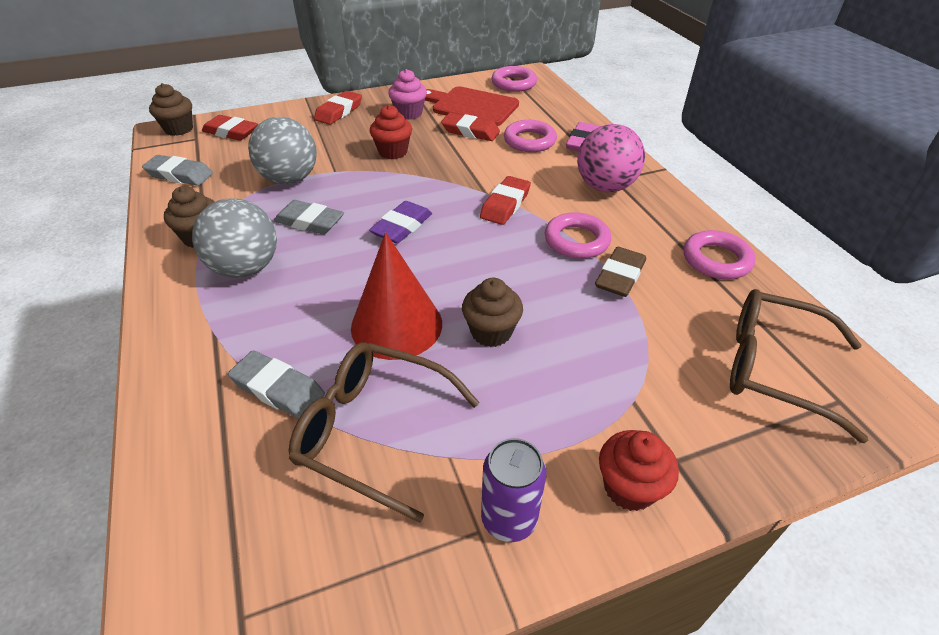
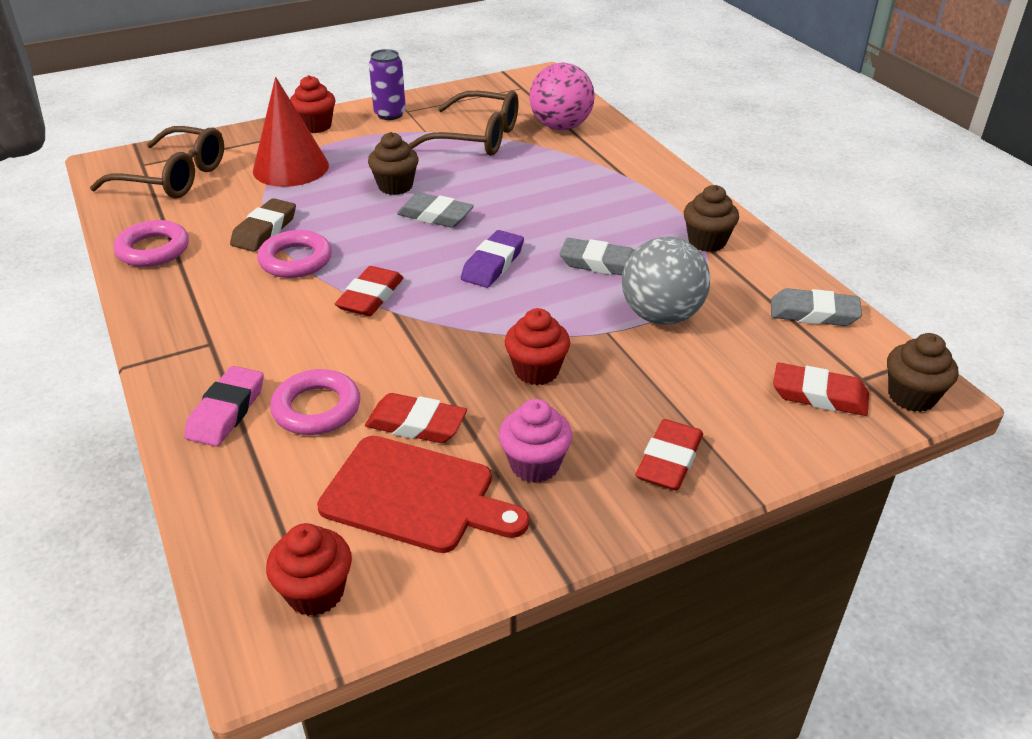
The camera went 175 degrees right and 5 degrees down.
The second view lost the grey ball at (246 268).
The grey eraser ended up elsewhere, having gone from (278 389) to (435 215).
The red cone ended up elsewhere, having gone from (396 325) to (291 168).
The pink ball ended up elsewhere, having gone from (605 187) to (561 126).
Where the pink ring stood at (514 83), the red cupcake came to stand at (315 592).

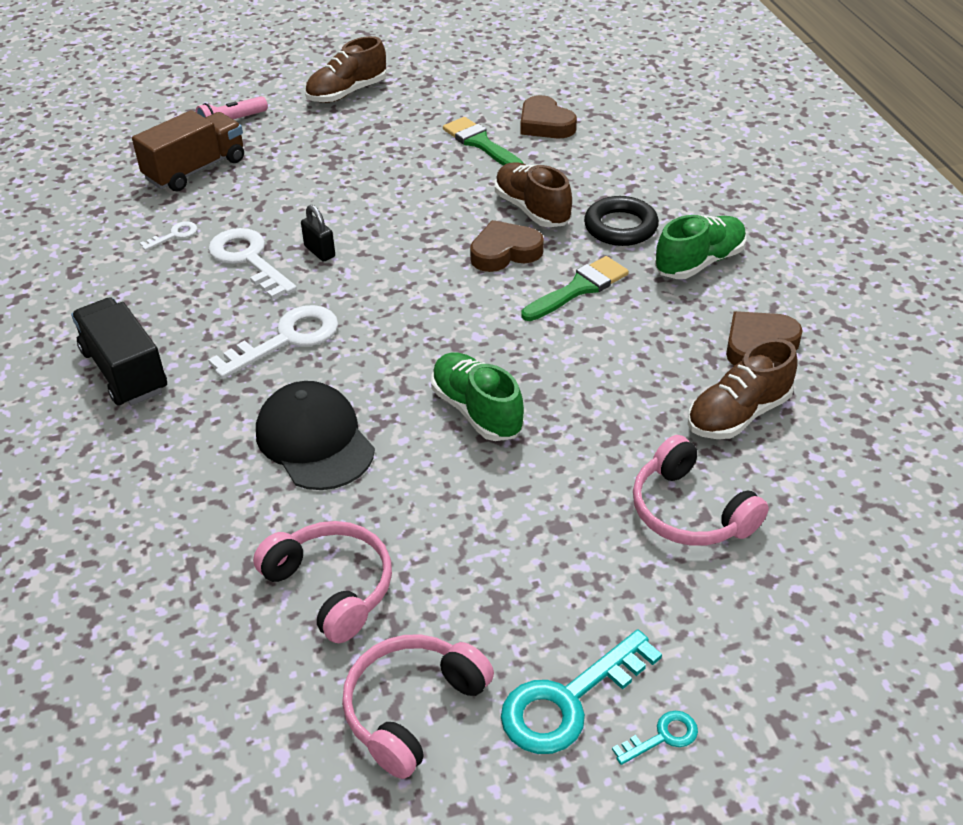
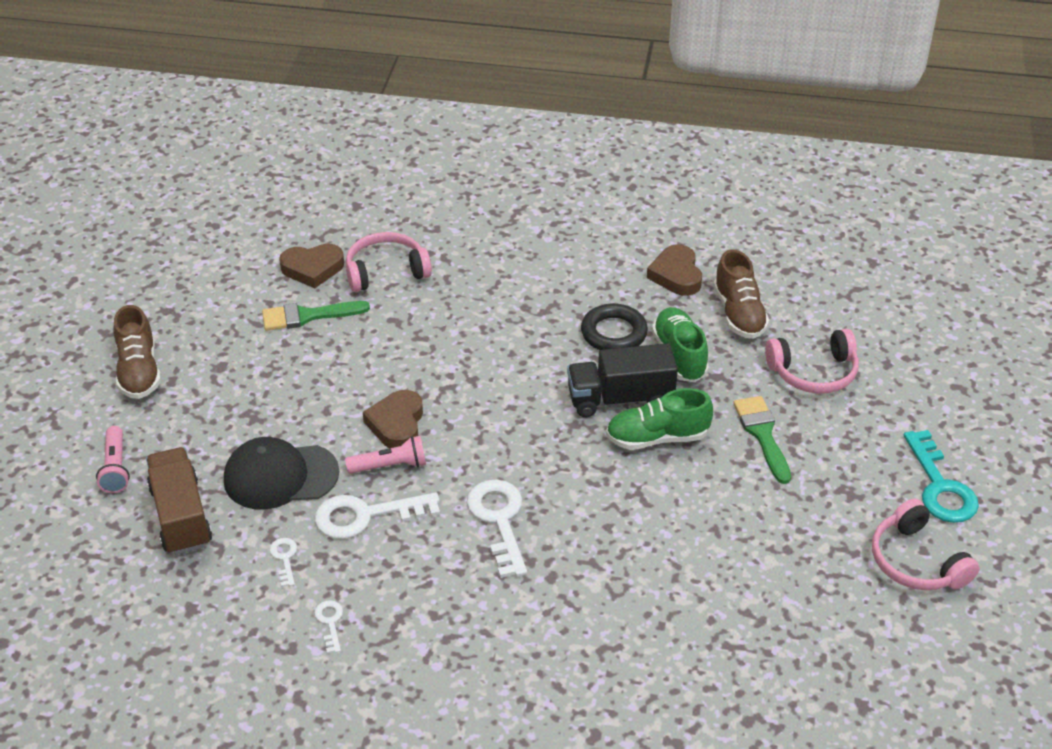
The camera went 65 degrees left and 0 degrees up.
The second view lost the brown shoe at (532 210).
The second view lost the turquoise key at (662 737).
The second view gained the white key at (330 622).
The black truck ended up elsewhere, having gone from (125 371) to (620 399).
The pink headphones ended up elsewhere, having gone from (331 587) to (386 271).
The black cap ended up elsewhere, having gone from (315 440) to (280 476).
The brown heart ended up elsewhere, having gone from (505 252) to (397 424).
The green brush ended up elsewhere, having gone from (579 288) to (762 434).
The black ring ended up elsewhere, having gone from (620 227) to (614 333).
The green shoe ended up elsewhere, having gone from (699 262) to (679 356).
Where the black padlock stood at (319 252), the pink flashlight came to stand at (390 466).

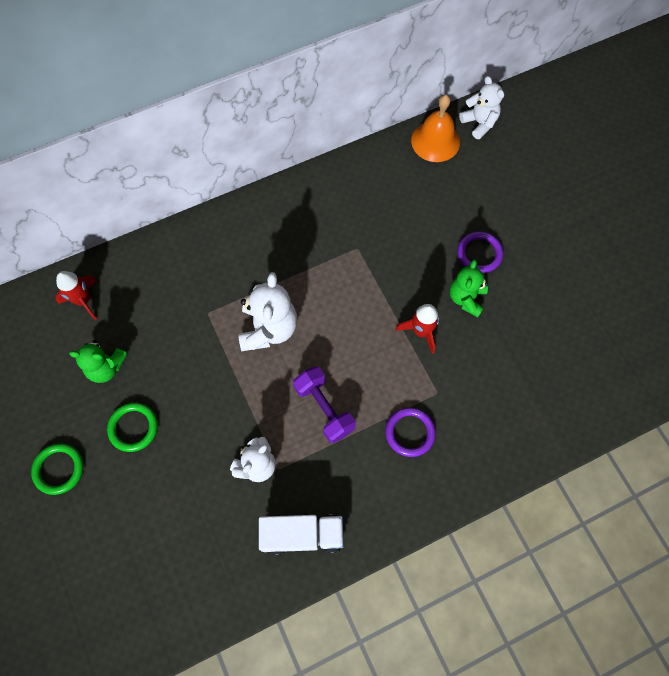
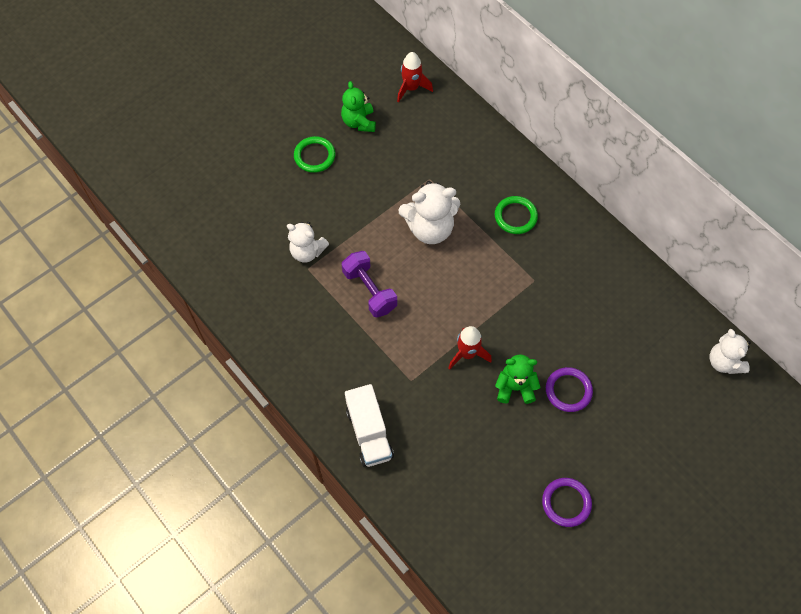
The camera went 75 degrees right and 5 degrees down.
The second view lost the orange bell at (435 141).
The green ring ended up elsewhere, having gone from (59 469) to (515 216).
The white truck ended up elsewhere, having gone from (302 535) to (369 433).
The purple ring ended up elsewhere, having gone from (410 432) to (566 503).
The purple dumbbell at (324 408) ended up facing another way, 75 degrees counterclockwise from before.
The white teddy bear at (479 123) ended up facing another way, 120 degrees clockwise from before.

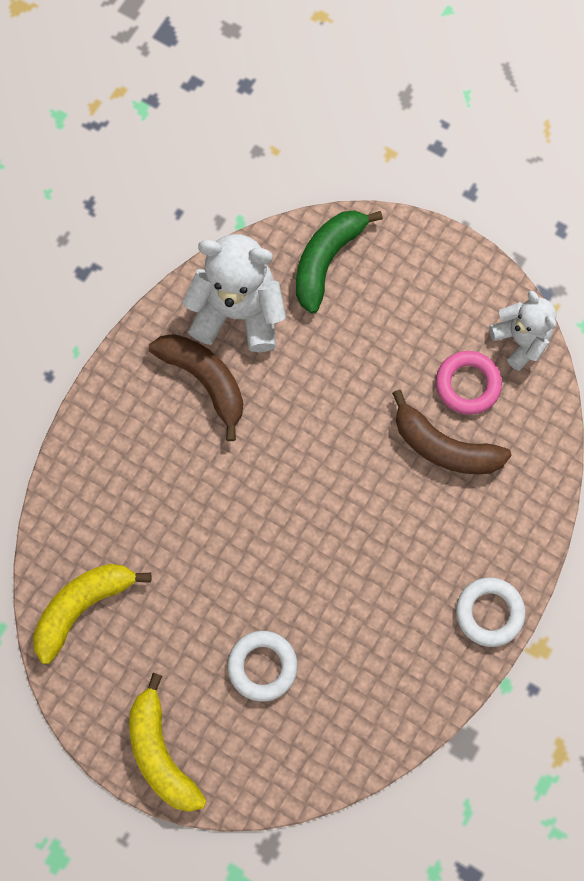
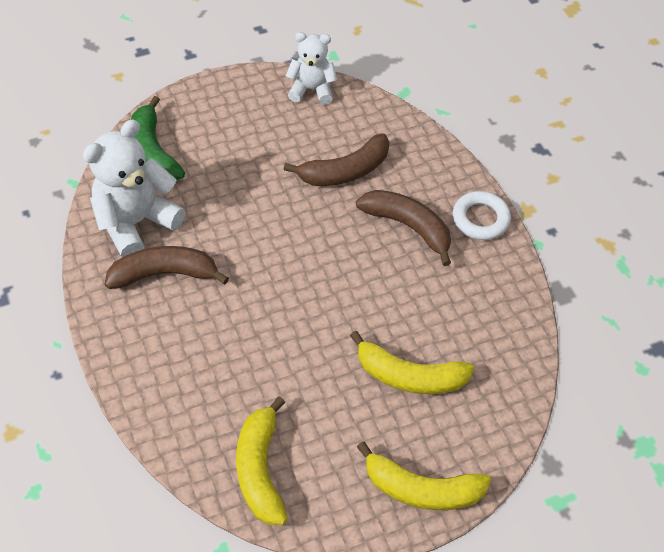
The camera went 55 degrees left and 20 degrees down.
The second view lost the pink ring at (467 384).
The second view gained the brown banana at (408 227).
Where the white ring stood at (262 666), the yellow banana came to stand at (409 376).

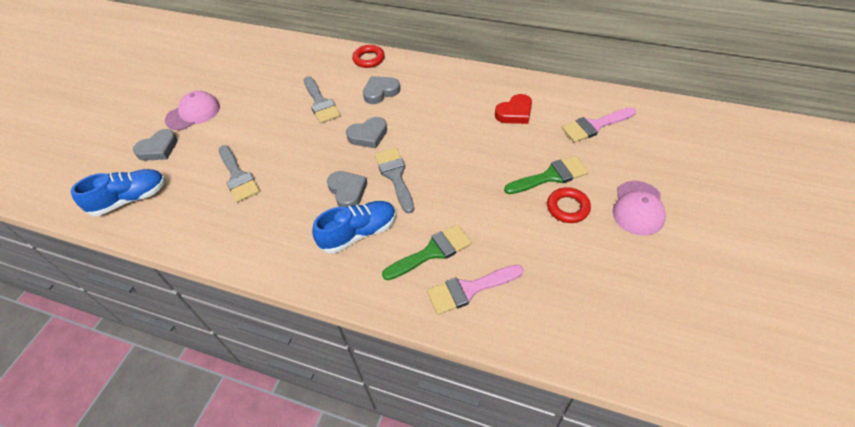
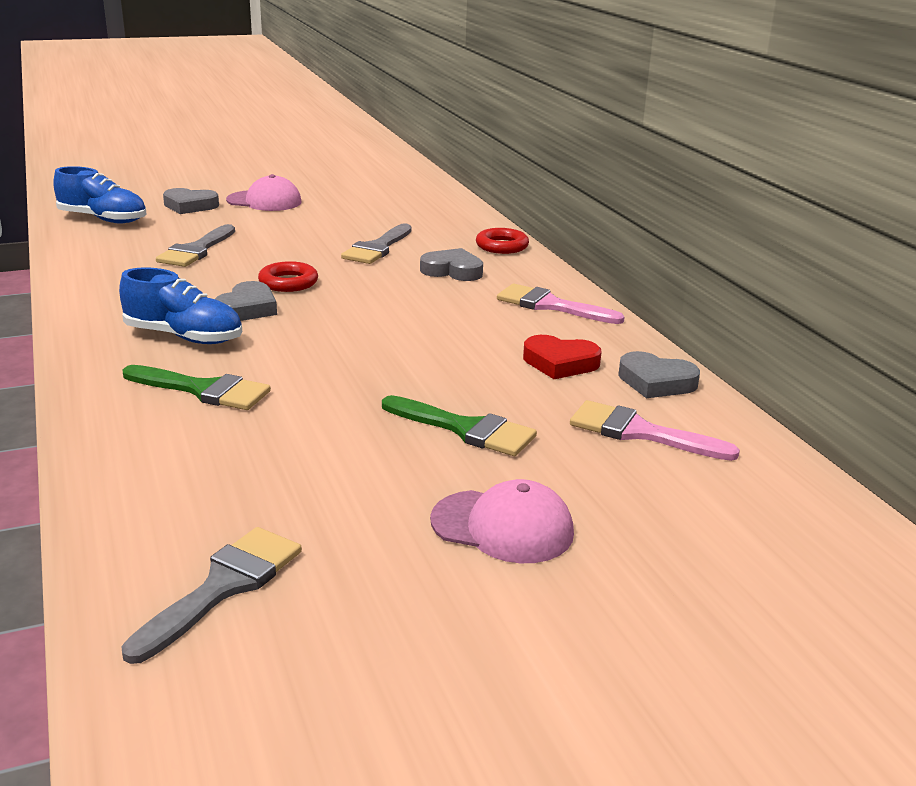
The camera went 45 degrees right and 25 degrees down.
The grey heart ended up elsewhere, having gone from (368 135) to (656 382).
The grey brush ended up elsewhere, having gone from (395 176) to (223 587).
The pink brush ended up elsewhere, having gone from (469 289) to (551 305).
The red ring ended up elsewhere, having gone from (567 208) to (288 282).
The pink cap at (638 208) ended up facing another way, 135 degrees counterclockwise from before.

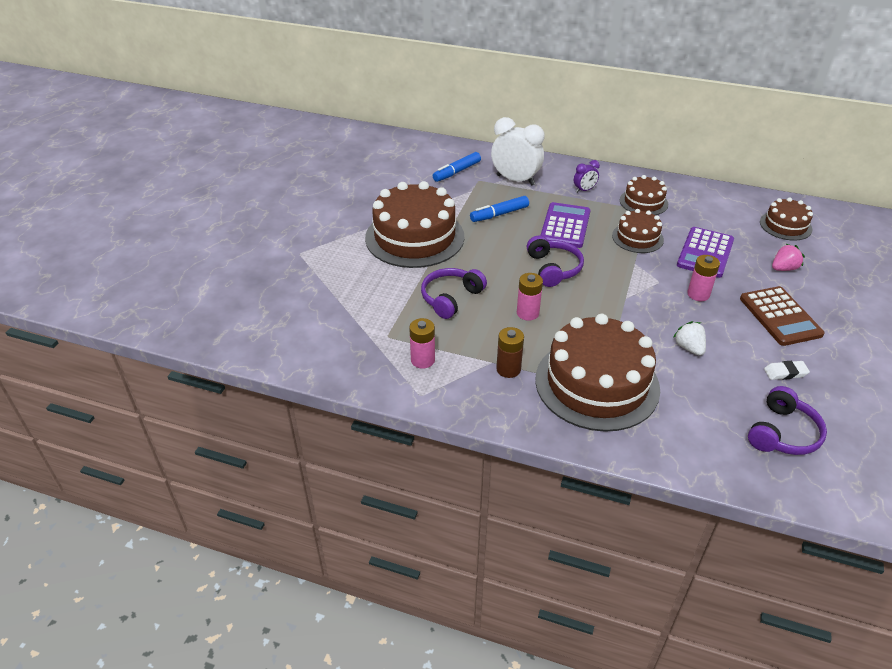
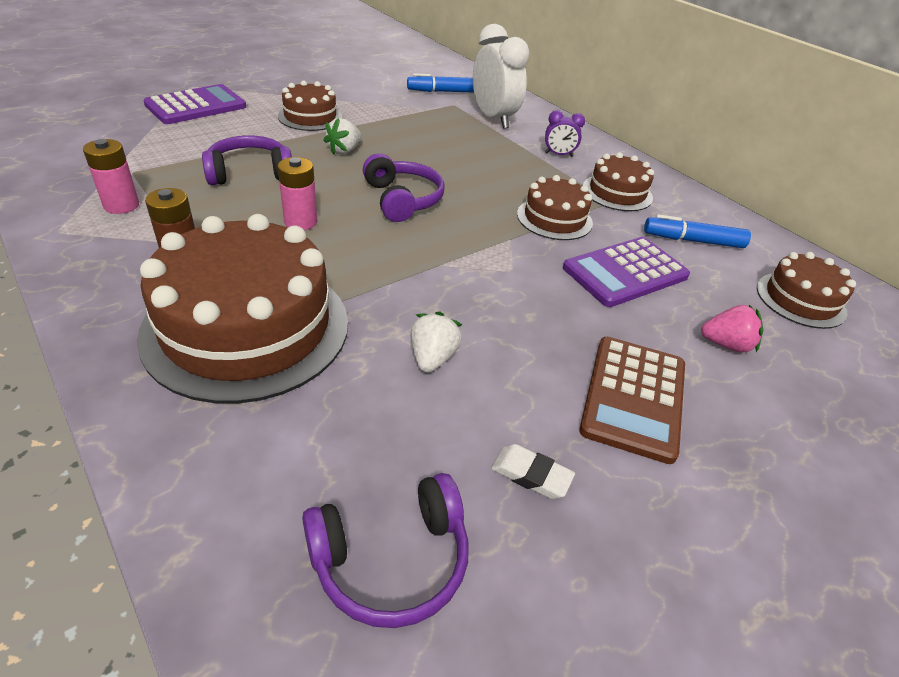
The camera went 30 degrees right and 0 degrees up.
The second view lost the pink battery at (698 294).
The second view gained the white strawberry at (344 150).
The blue marker ended up elsewhere, having gone from (499 214) to (693 240).
The purple calculator ended up elsewhere, having gone from (565 226) to (196 106).
The purple headphones at (553 268) ended up facing another way, 45 degrees counterclockwise from before.
The size of the brown cake at (414 237) changed by a factor of 0.51.

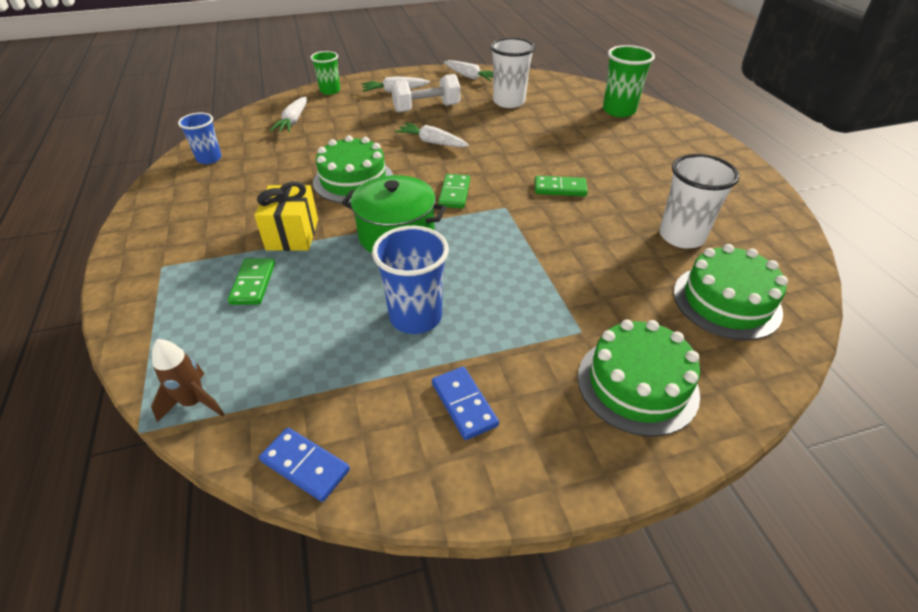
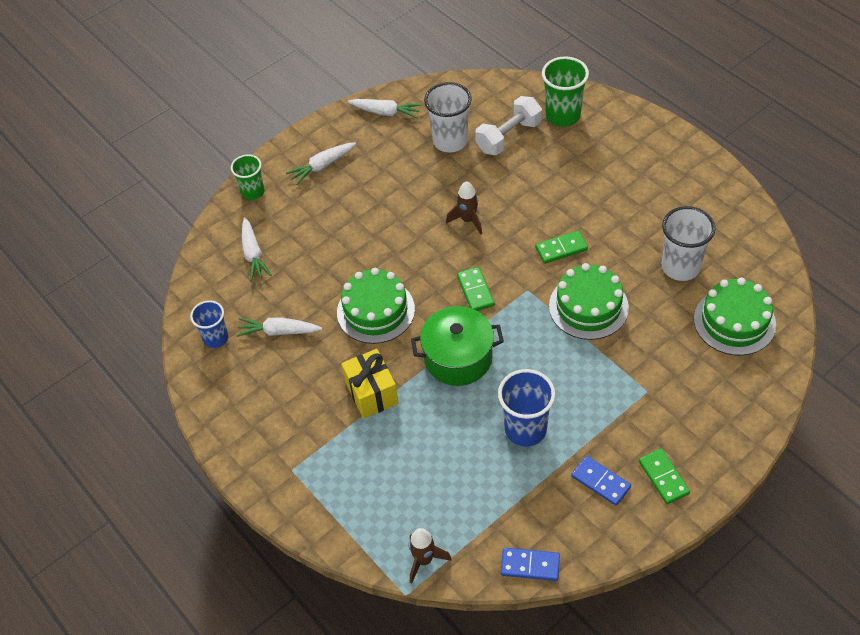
The camera went 20 degrees left and 10 degrees up.
The second view gained the brown rocket at (468 220).
The green domino ended up elsewhere, having gone from (253 283) to (663 477).
The white dumbbell ended up elsewhere, having gone from (426 108) to (508 137).
The white carrot ended up elsewhere, having gone from (431 142) to (278 331).
The green cake ended up elsewhere, having gone from (637 384) to (588 306).

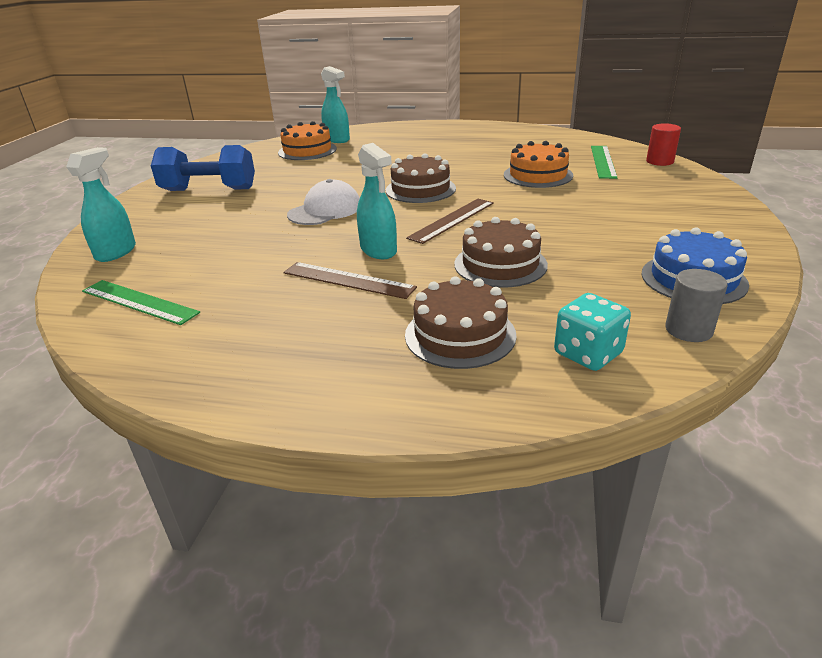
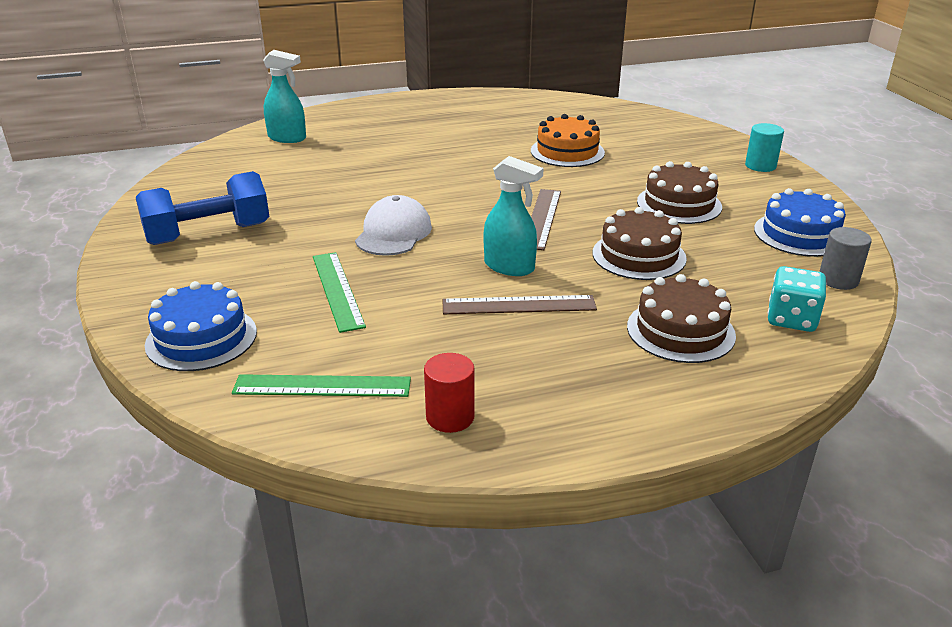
The camera went 30 degrees left and 0 degrees up.
The second view lost the orange cake at (307 150).
The second view gained the turquoise cylinder at (760 166).
The brown cake ended up elsewhere, having gone from (420 189) to (679 204).
The green ruler ended up elsewhere, having gone from (602 161) to (337 290).
The red cylinder ended up elsewhere, having gone from (660 161) to (450 417).
Where the turquoise spray bottle stood at (116 252), the blue cake came to stand at (201 338).

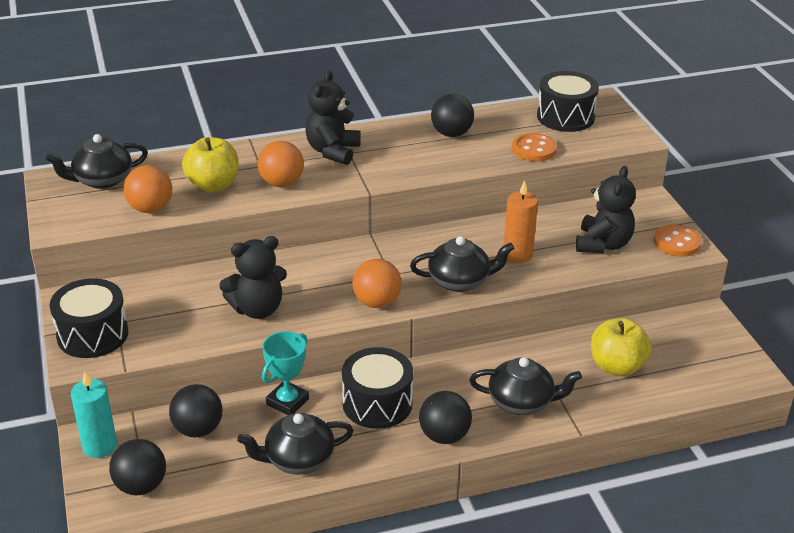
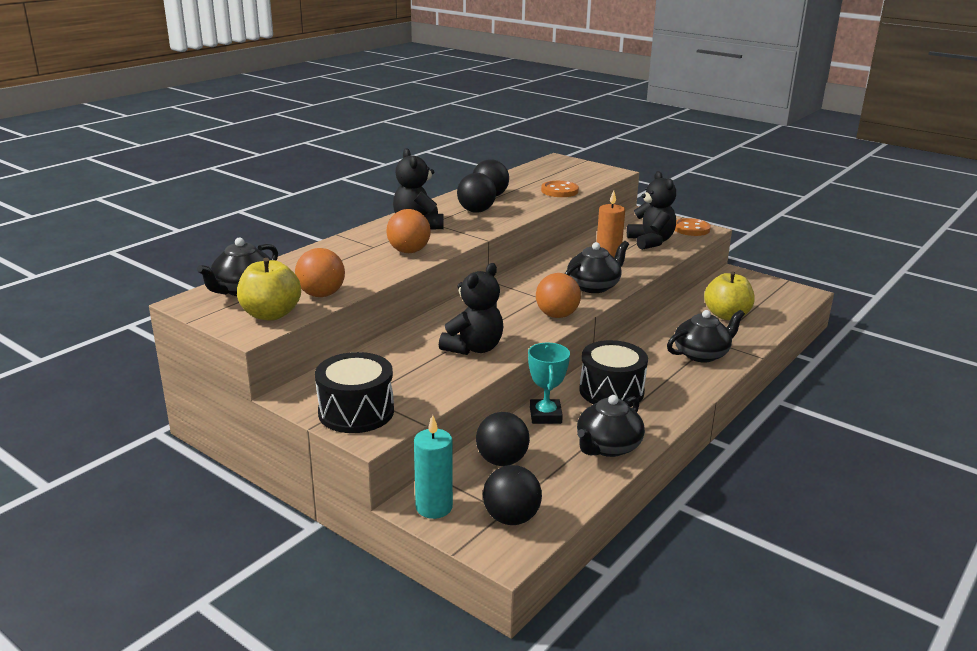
The camera went 35 degrees left and 10 degrees down.
The second view lost the black drum at (565 117).
The yellow apple ended up elsewhere, having gone from (213 185) to (271 314).
The black ball ended up elsewhere, having gone from (444 436) to (476 211).

